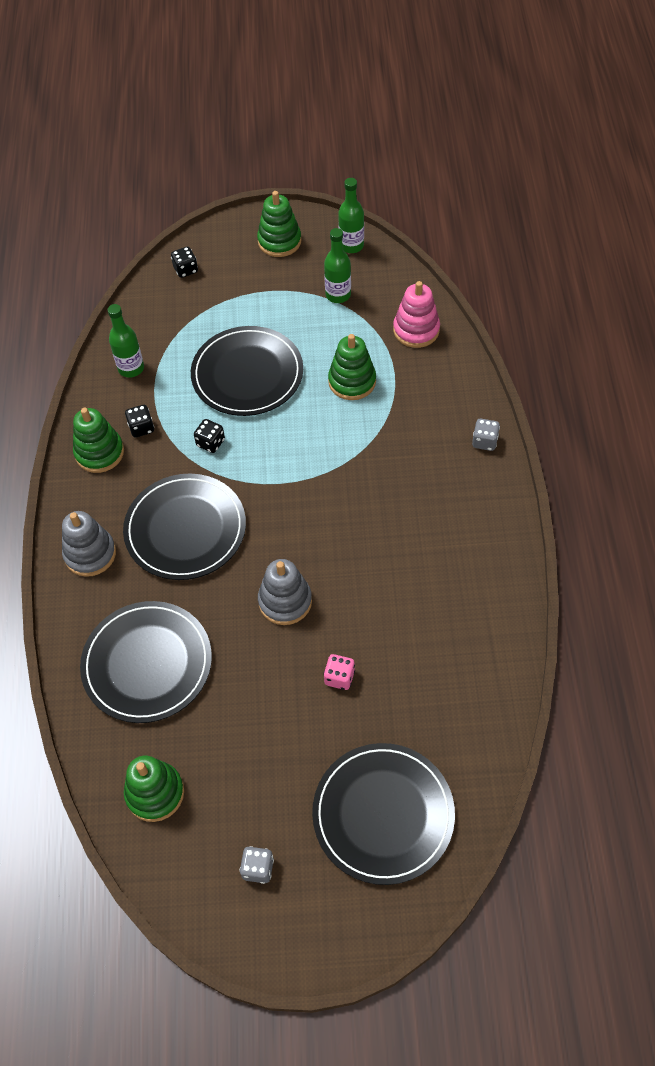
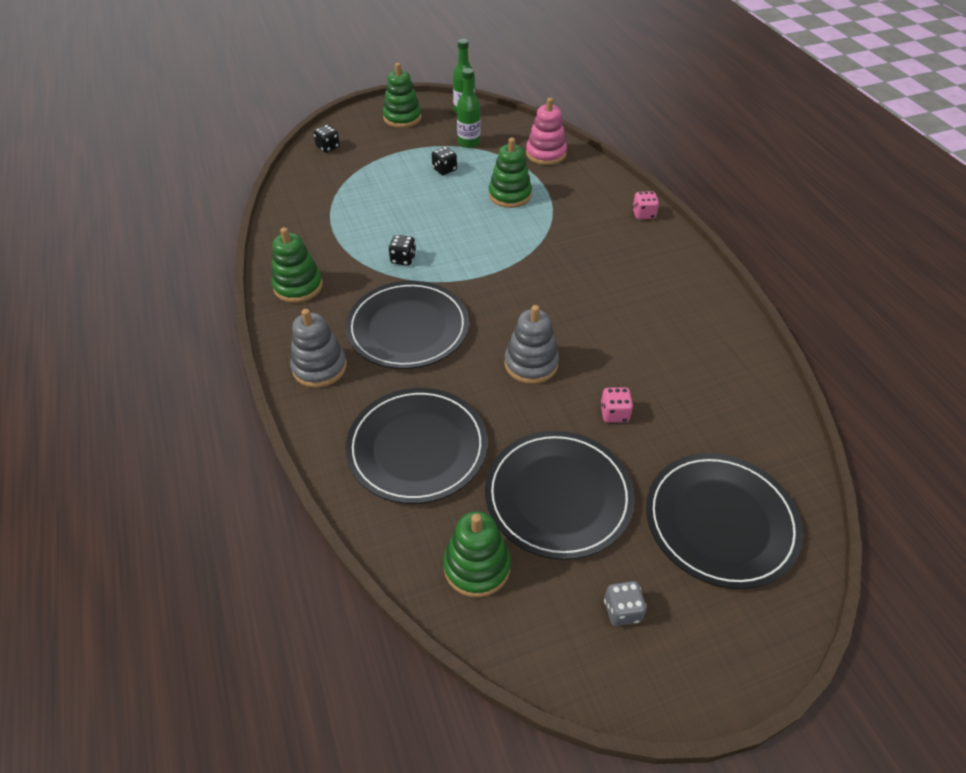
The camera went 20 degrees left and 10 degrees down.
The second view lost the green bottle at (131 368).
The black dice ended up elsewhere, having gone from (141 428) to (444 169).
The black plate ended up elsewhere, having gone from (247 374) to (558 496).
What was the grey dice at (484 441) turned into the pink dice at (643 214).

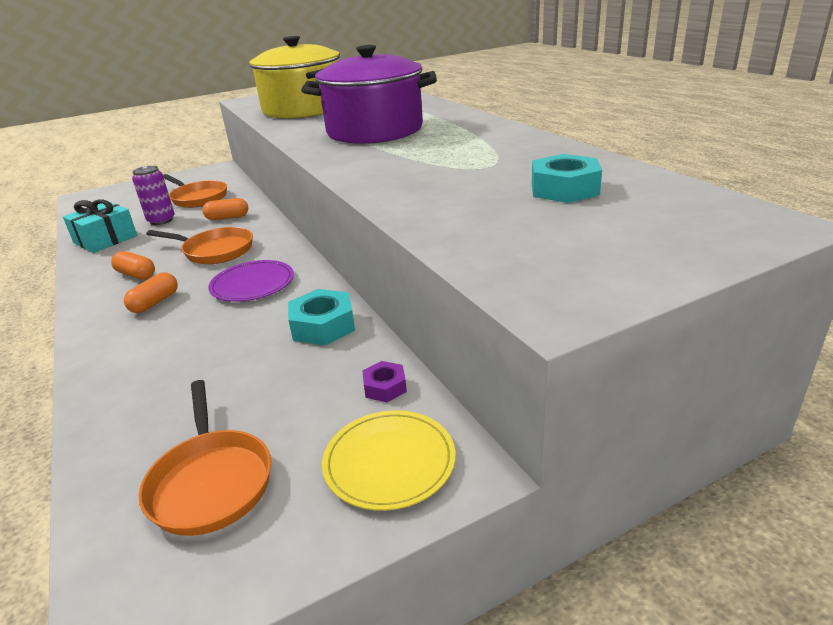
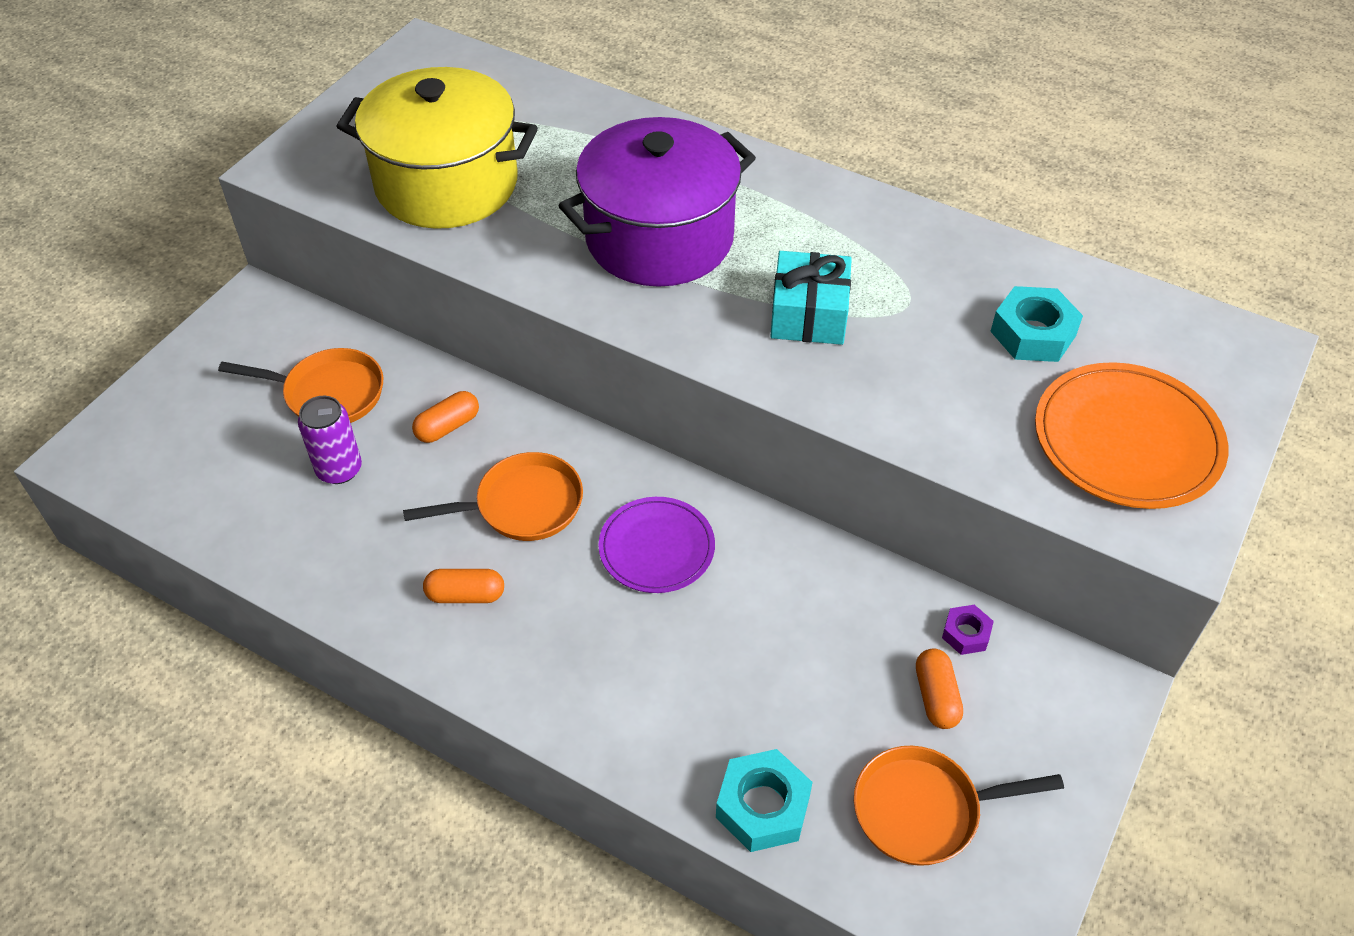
The camera went 35 degrees left and 20 degrees up.
The second view lost the yellow plate at (389 462).
The second view gained the orange plate at (1127 440).
The turquoise gift ended up elsewhere, having gone from (105 239) to (809 314).
The orange capsule ended up elsewhere, having gone from (155 303) to (936 697).
The turquoise nut ended up elsewhere, having gone from (323 326) to (762 806).
The orange pan at (211 482) ended up facing another way, 135 degrees clockwise from before.

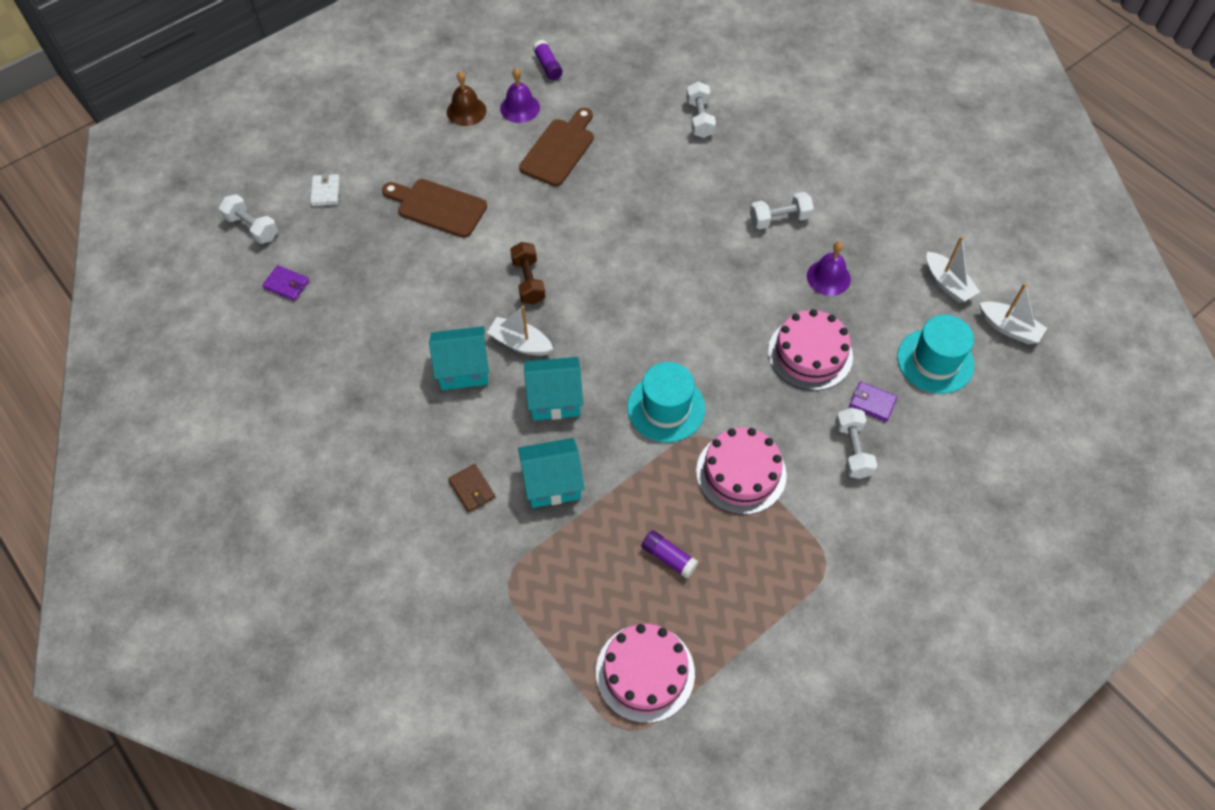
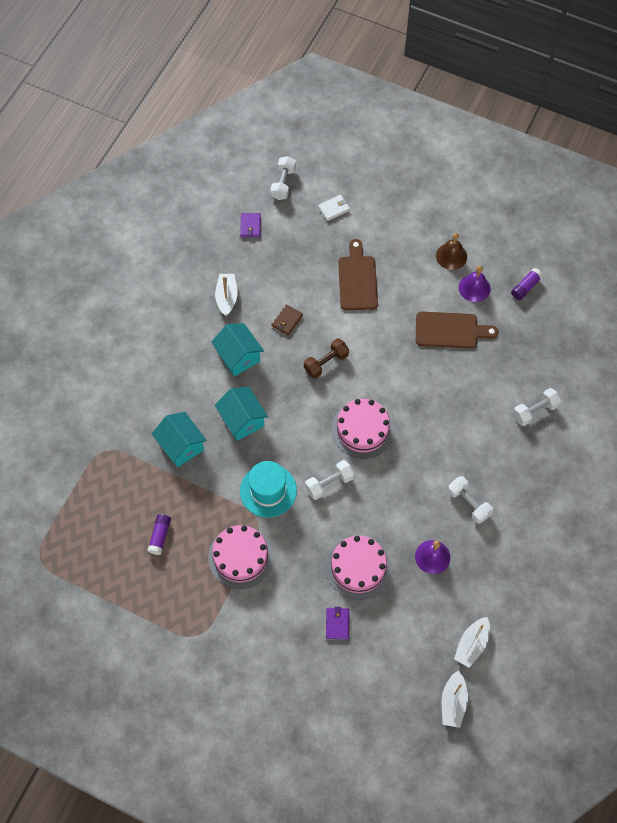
The camera went 65 degrees right and 5 degrees up.
The second view lost the turquoise hat at (935 361).
The brown wallet ended up elsewhere, having gone from (472 489) to (287 321).
The white boat ended up elsewhere, having gone from (520 343) to (227 297).
The pink cake ended up elsewhere, having gone from (645 672) to (362 429).
The white dumbbell ended up elsewhere, having gone from (852 450) to (329 483).

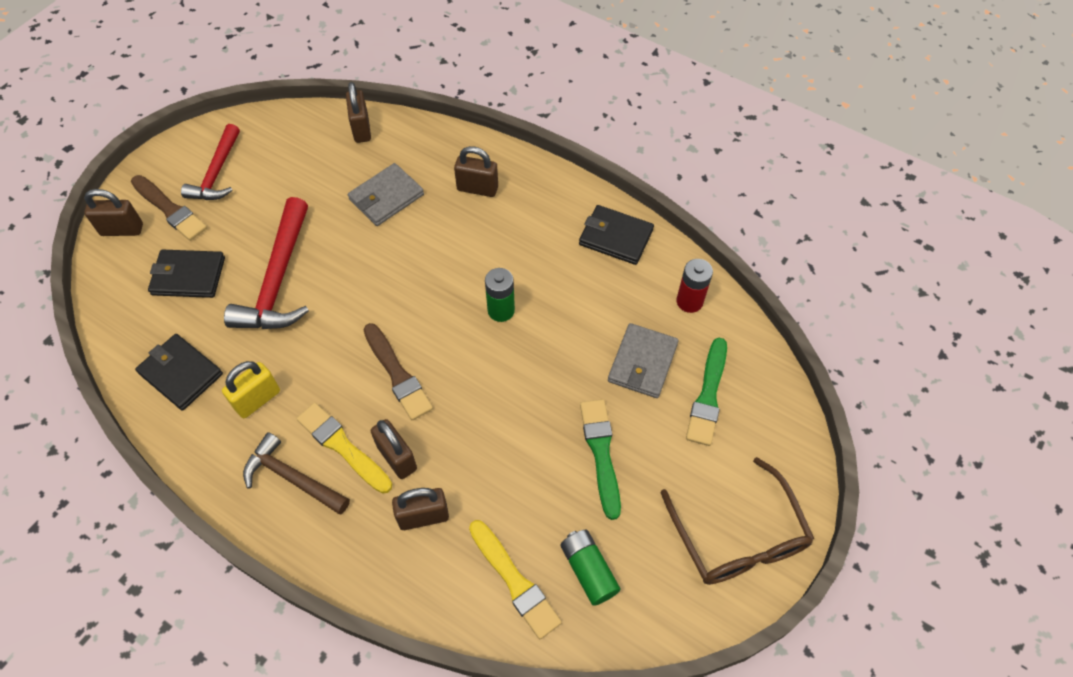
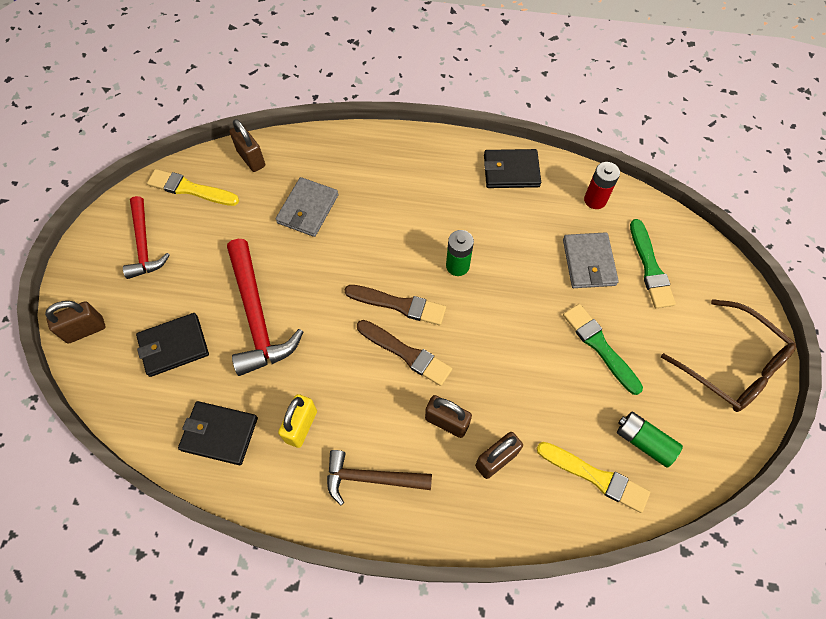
The camera went 25 degrees left and 5 degrees up.
The second view lost the brown padlock at (477 188).
The brown brush ended up elsewhere, having gone from (170 209) to (399 305).
The yellow brush ended up elsewhere, having gone from (342 446) to (190 189).

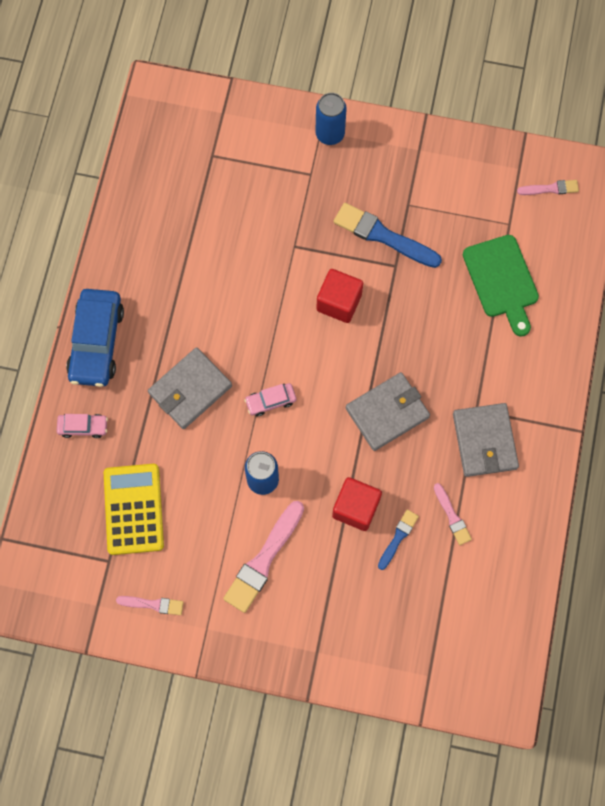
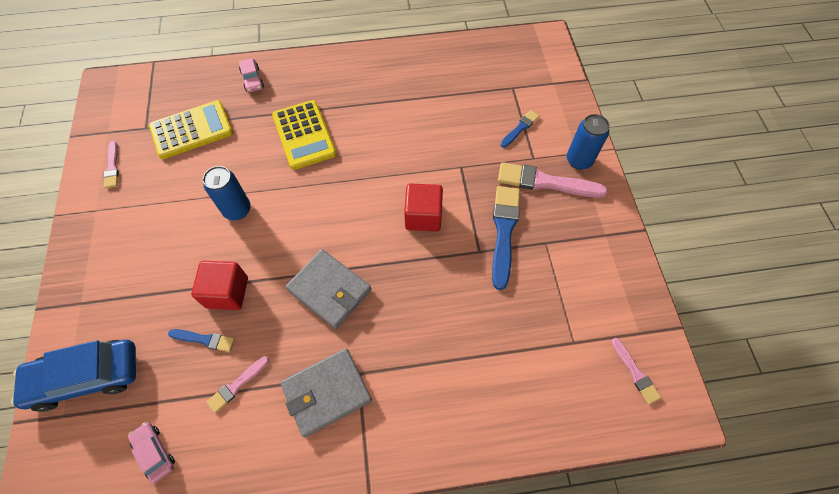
The camera went 70 degrees right and 10 degrees down.
The second view lost the green cutting board at (502 280).
The second view gained the blue brush at (520 128).
The blue car ended up elsewhere, having gone from (96 342) to (86 377).
The pink brush ended up elsewhere, having gone from (263 560) to (546 182).
The pink car ended up elsewhere, having gone from (270 401) to (154 452).
Where the grey wallet stood at (190 389), the yellow calculator came to stand at (304 135).

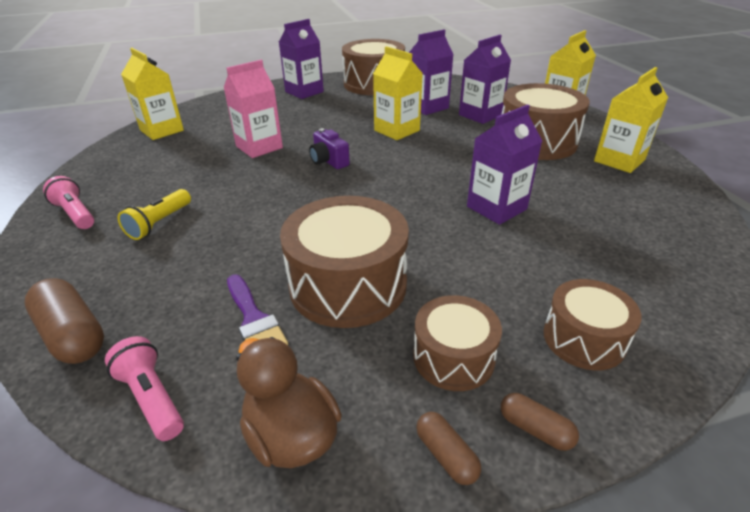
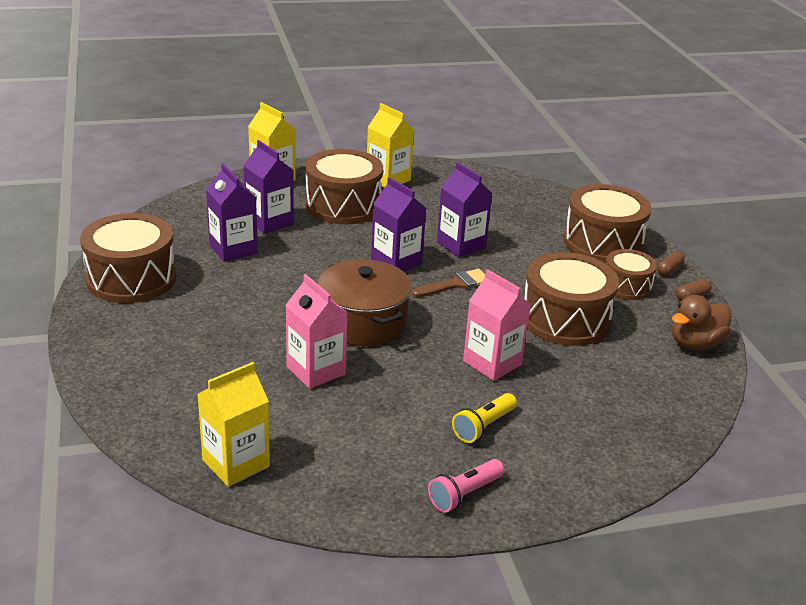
The camera went 90 degrees left and 5 degrees down.
The second view lost the brown capsule at (73 334).
The second view lost the pink flashlight at (152 398).
The second view lost the purple brush at (254 320).
The second view lost the yellow carton at (397 130).
The second view gained the brown brush at (455 284).
The second view gained the pink carton at (492 363).
The purple carton ended up elsewhere, having gone from (304 92) to (396 262).
Where the purple camera stood at (329 161), the brown pot came to stand at (363 322).
The yellow flashlight at (159 223) ended up facing another way, 105 degrees clockwise from before.
The size of the brown drum at (584 339) changed by a factor of 1.71.

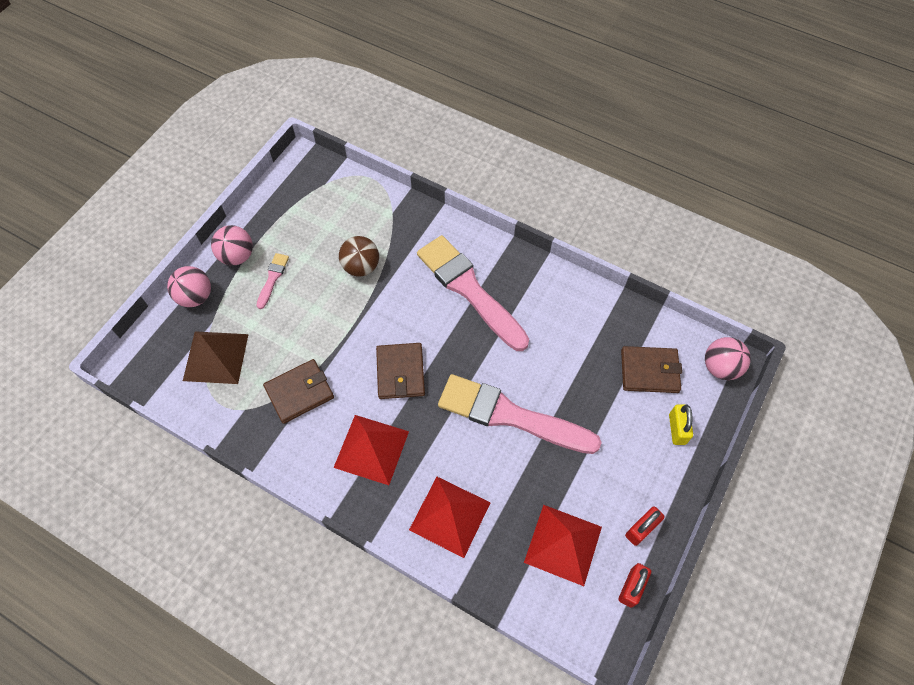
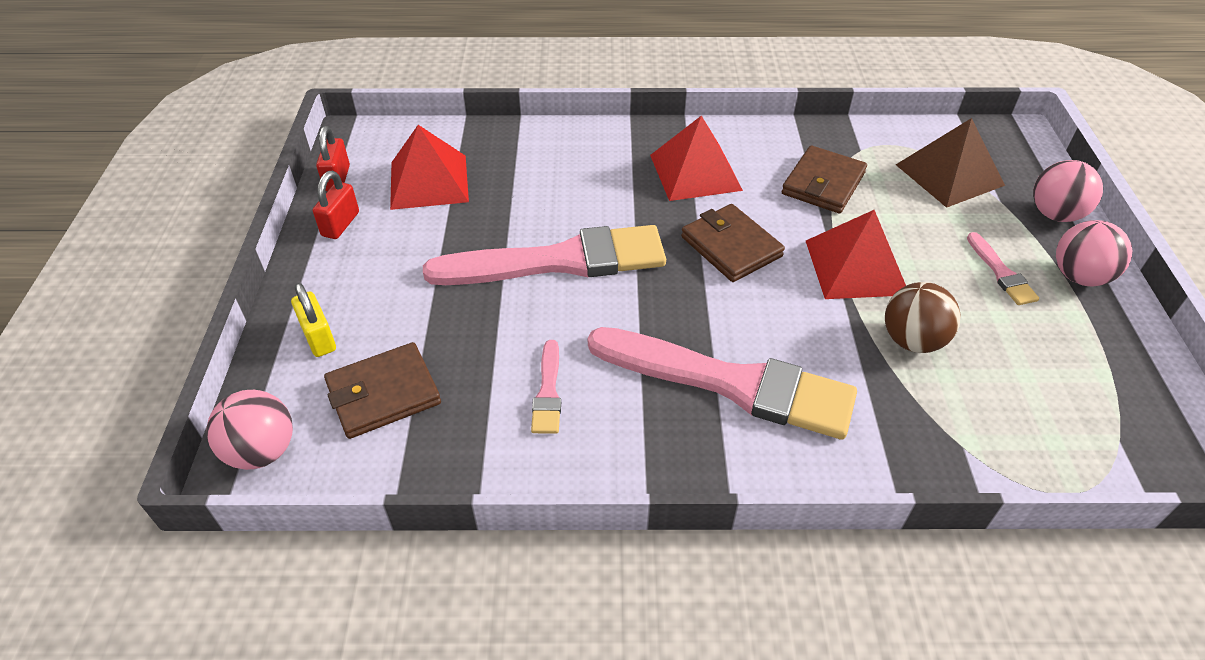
The camera went 150 degrees right and 15 degrees down.
The second view gained the pink brush at (548 392).
The red pyramid ended up elsewhere, having gone from (449 516) to (856 267).

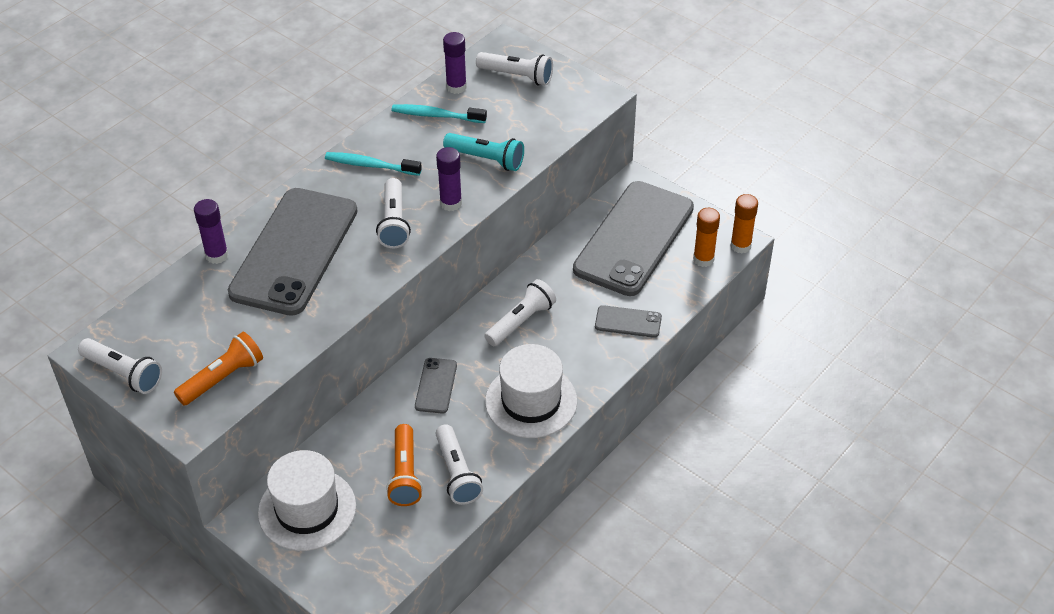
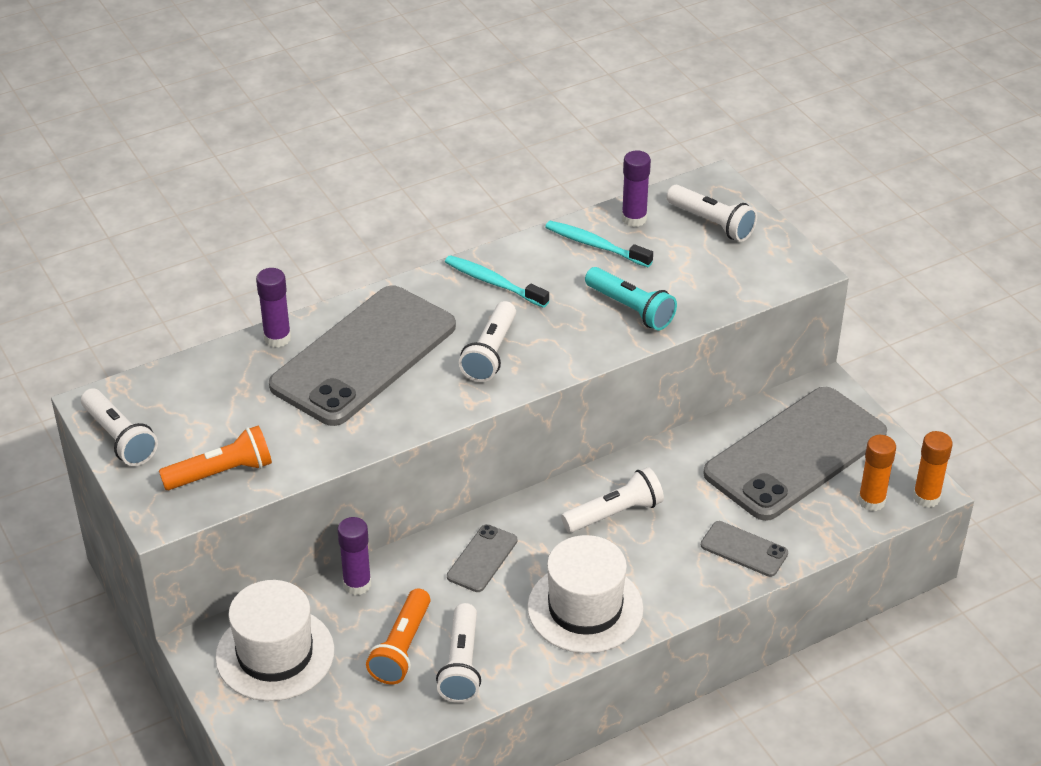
The camera went 20 degrees right and 5 degrees down.
The purple glue stick ended up elsewhere, having gone from (451 203) to (357 584).

